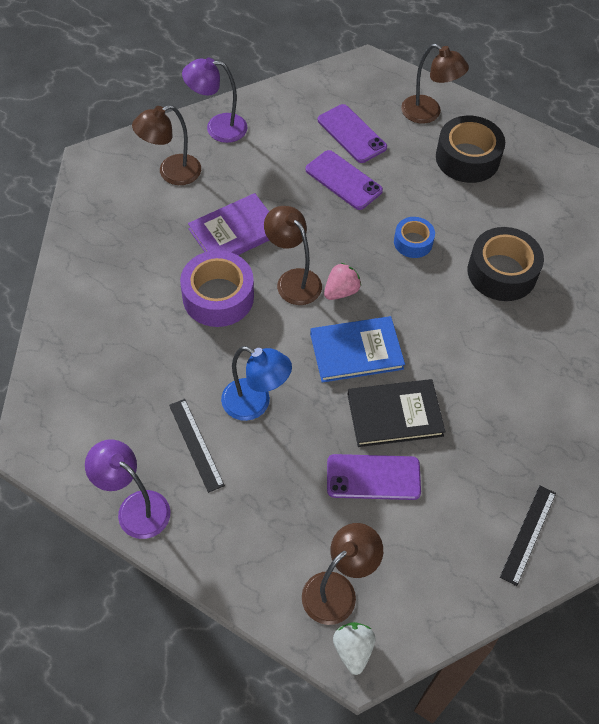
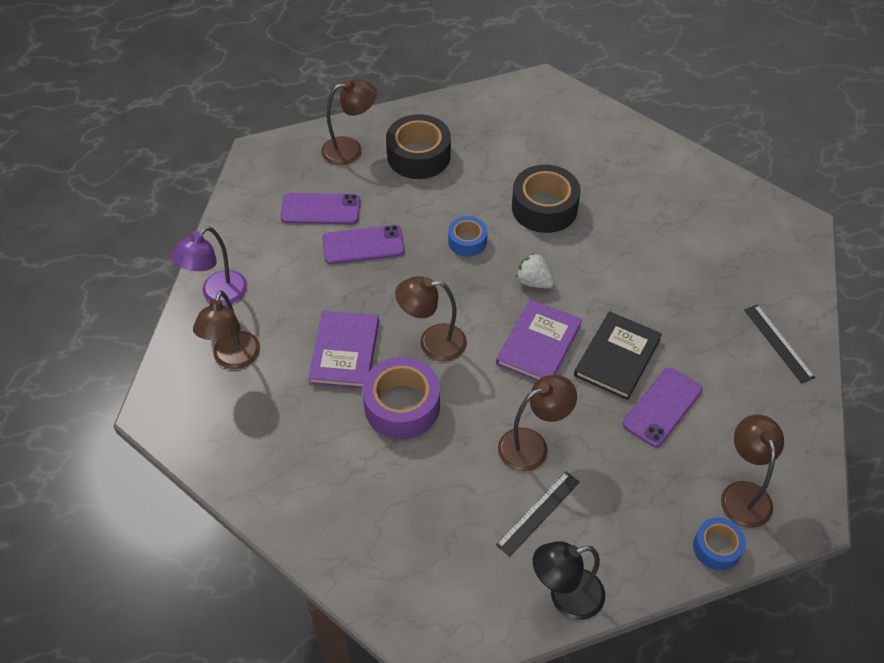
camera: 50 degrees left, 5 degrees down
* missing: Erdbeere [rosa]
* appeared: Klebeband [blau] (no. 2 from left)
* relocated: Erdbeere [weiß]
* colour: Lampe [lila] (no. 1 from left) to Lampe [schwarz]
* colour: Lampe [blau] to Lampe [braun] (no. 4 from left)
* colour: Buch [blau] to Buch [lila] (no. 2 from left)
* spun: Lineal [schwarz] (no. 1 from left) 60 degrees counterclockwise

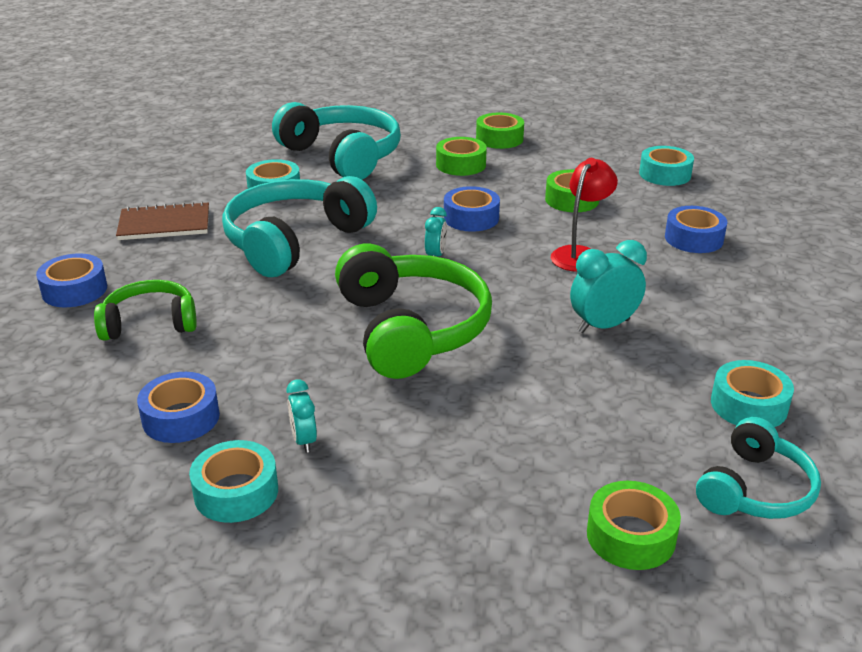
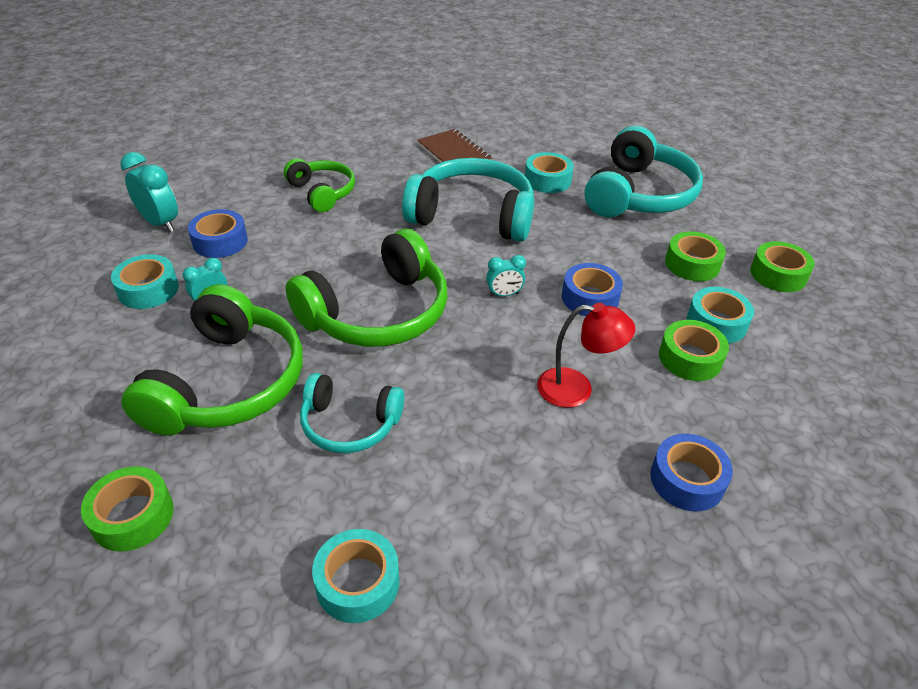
camera: 65 degrees right, 10 degrees up
* missing: Klebeband [blau] (no. 1 from left)
* appeared: Kopfhörer [grün] (no. 1 from left)
* relocated: Wecker [türkis] (no. 3 from left in the first image) to Wecker [türkis] (no. 1 from left)
* relocated: Klebeband [türkis] (no. 3 from left in the first image) to Klebeband [türkis] (no. 4 from left)
* relocated: Kopfhörer [türkis] (no. 3 from left in the first image) to Kopfhörer [türkis] (no. 1 from left)

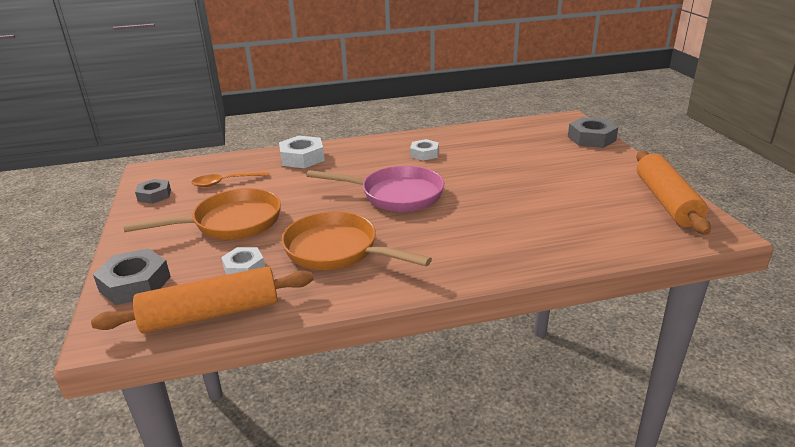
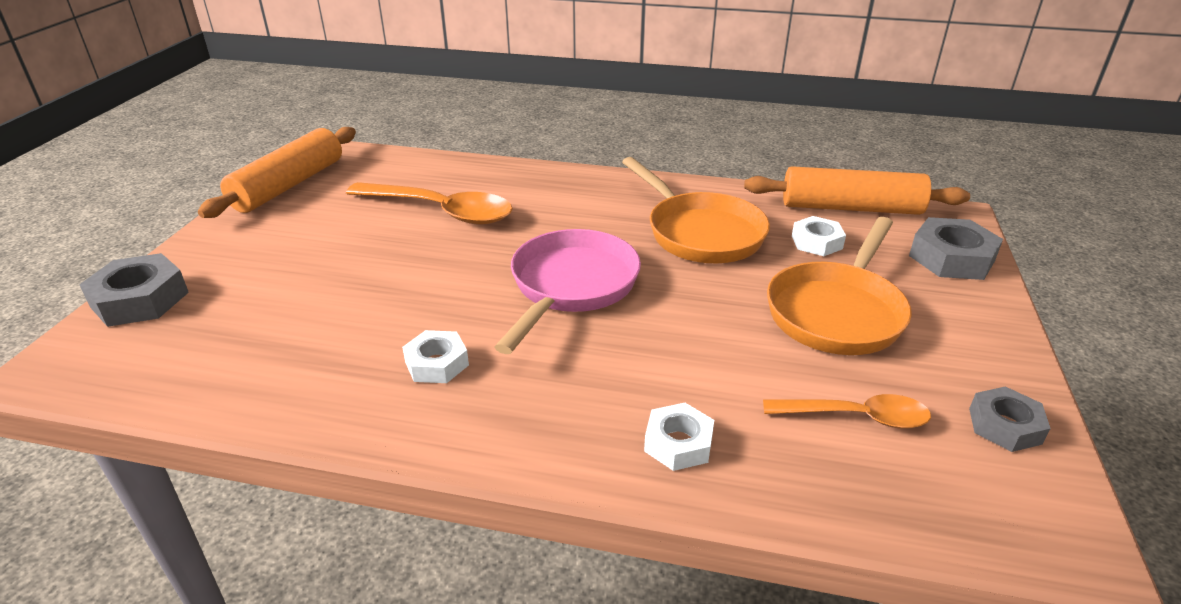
camera: 155 degrees left, 5 degrees up
* appeared: Löffel [orange] (no. 1 from left)
* spun: Pfanne [orange] (no. 1 from left in the first image) 60 degrees counterclockwise
* spun: Pfanne [rosa] 75 degrees clockwise
* size: Sechskantmutter [weiß] (no. 2 from left) x0.64

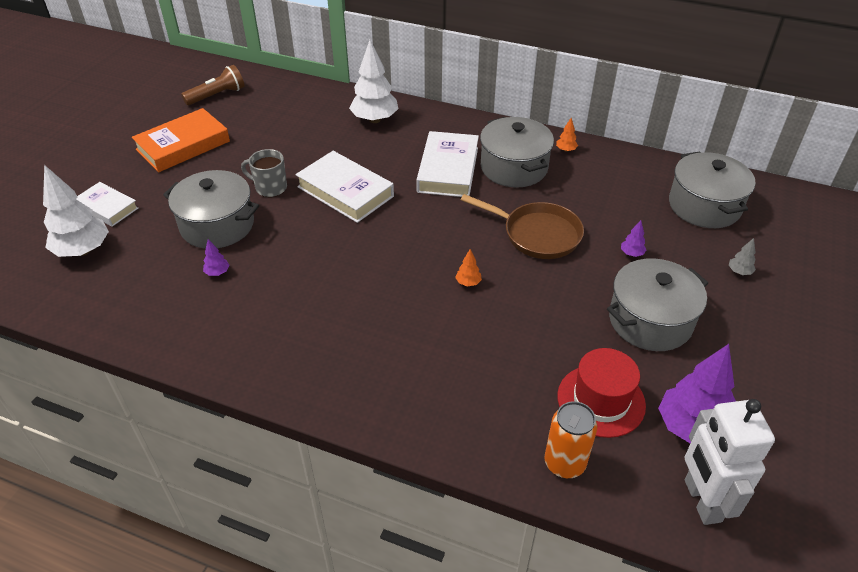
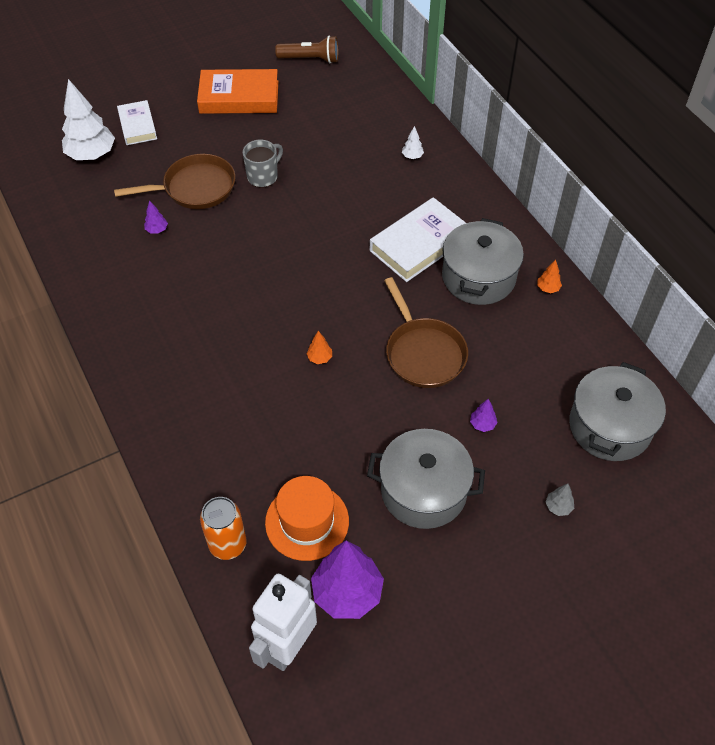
camera: 40 degrees right, 10 degrees up
* missing: Buch [weiß] (no. 2 from left)
* exchanged: Kochtopf [grau] (no. 1 from left) to Pfanne [braun] (no. 1 from left)
* colour: Hut [rot] to Hut [orange]
* spun: Tasse [grau] 75 degrees clockwise
* size: Baum [weiß] (no. 2 from left) x0.42

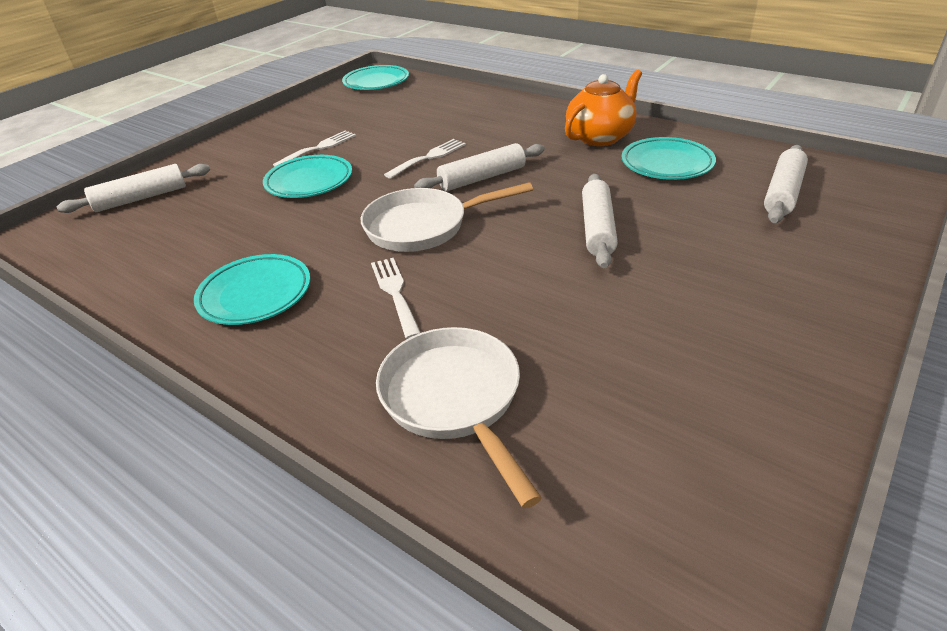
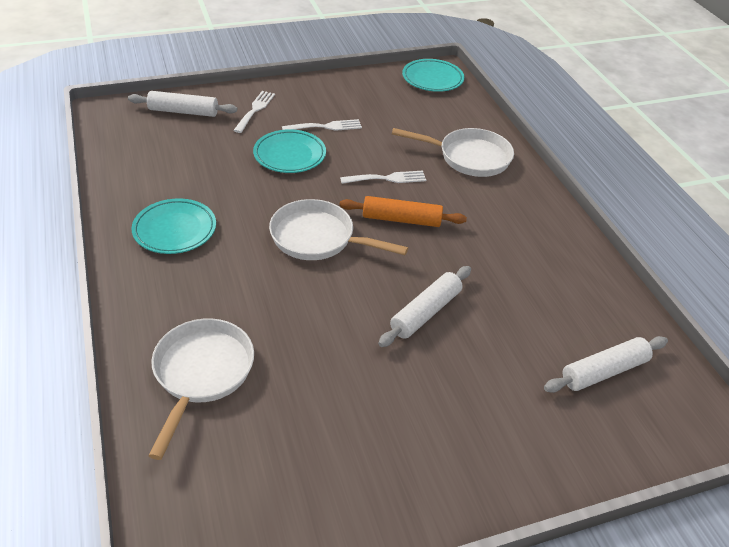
camera: 30 degrees right, 5 degrees up
* missing: Teekanne [orange]
* missing: Teller [türkis] (no. 4 from left)
* appeared: Pfanne [weiß] (no. 3 from left)
* relocated: Gabel [weiß] (no. 2 from left in the first image) to Gabel [weiß] (no. 1 from left)
* colour: Nudelholz [weiß] (no. 2 from left) to Nudelholz [orange]

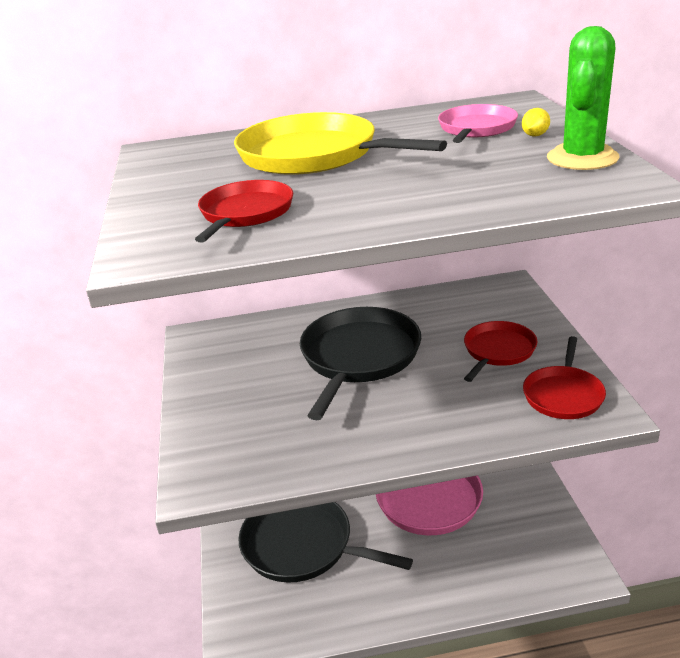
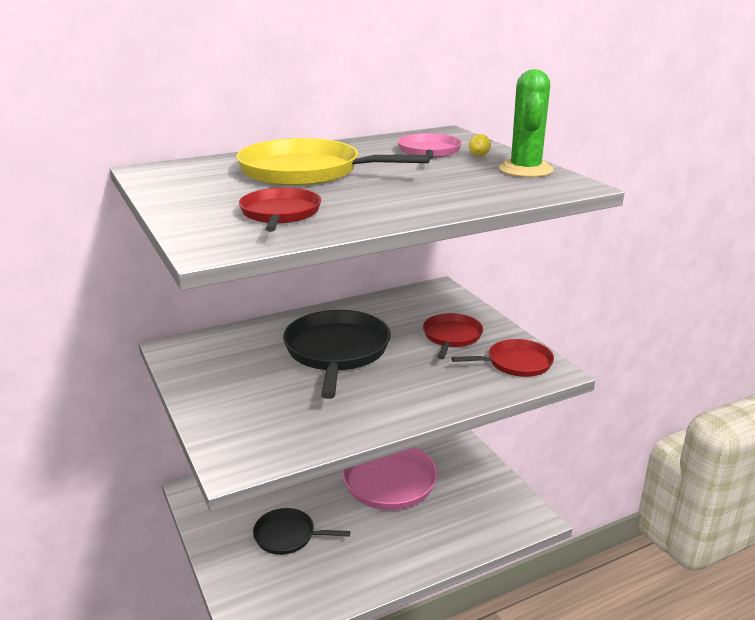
camera: 20 degrees left, 5 degrees down
* spun: Pfanne [rot] (no. 3 from left) 105 degrees counterclockwise
* size: Pfanne [schwarz] (no. 1 from left) x0.58

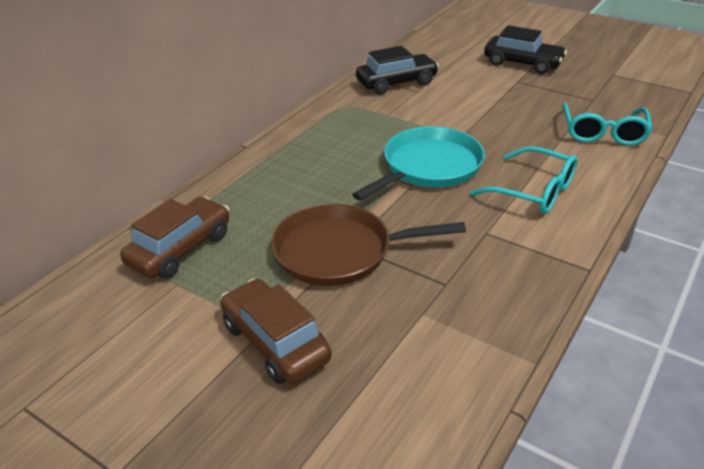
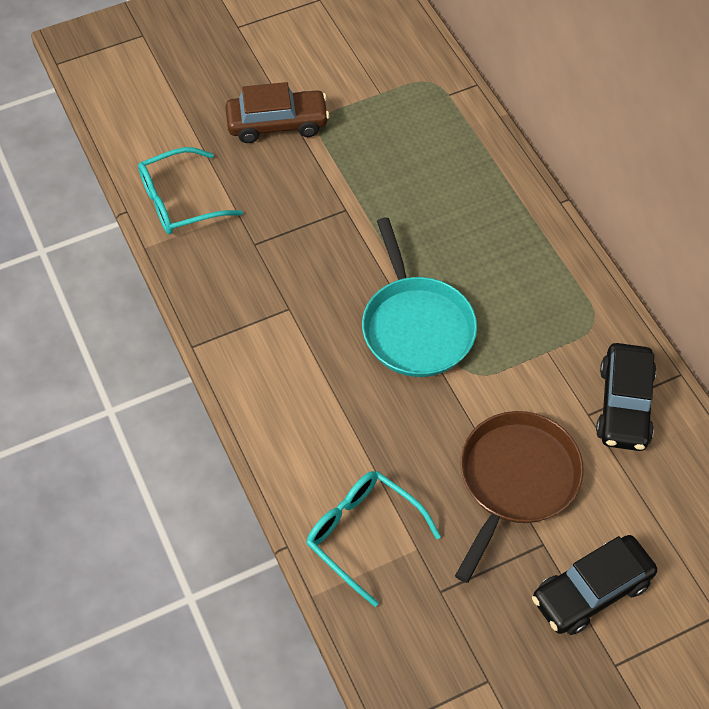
camera: 120 degrees right, 20 degrees up
* missing: Auto [braun] (no. 1 from left)
* relocated: Pfanne [braun]
* relocated: Brille [türkis] (no. 1 from left)

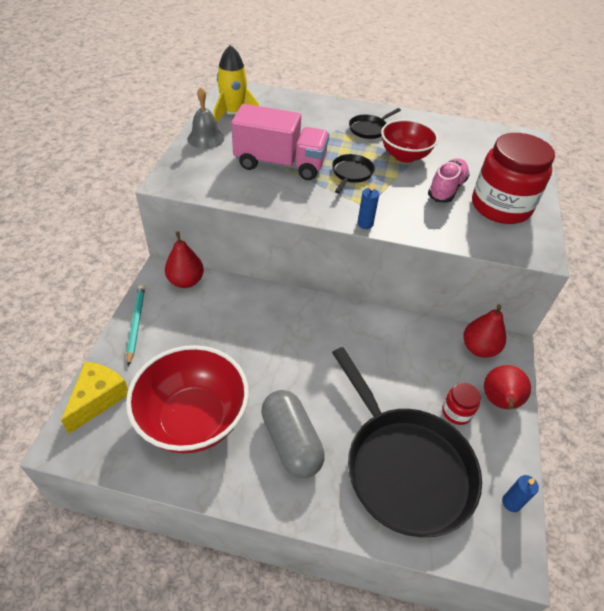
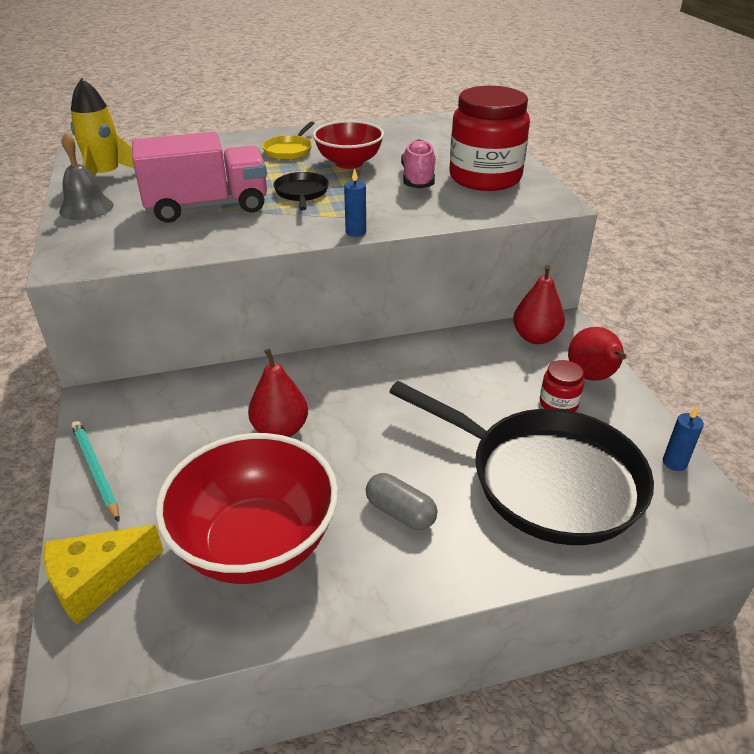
camera: 25 degrees left, 10 degrees down
* relocated: Birne [rot] (no. 1 from left)
* colour: Pfanne [schwarz] (no. 2 from left) to Pfanne [gelb]
* spun: Käse [gelb] 120 degrees counterclockwise
* size: Kapsel [grau] x0.61

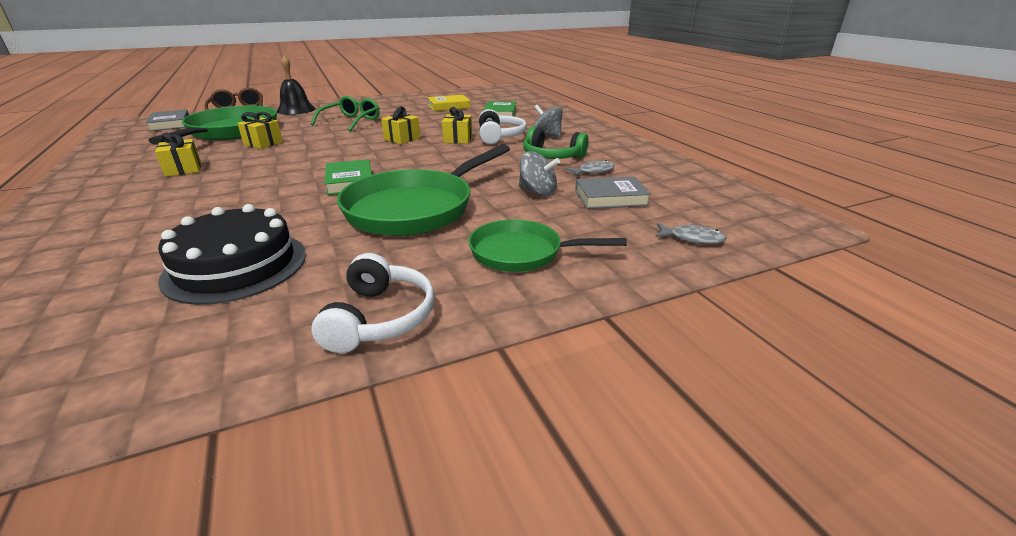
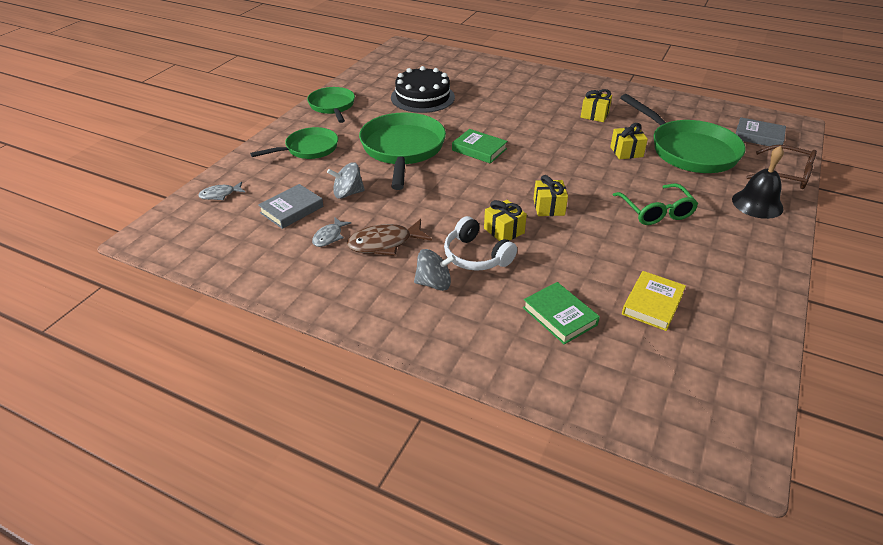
camera: 140 degrees right, 10 degrees up
* exchanged: Kopfhörer [weiß] (no. 1 from left) to Pfanne [grün] (no. 2 from left)
* exchanged: Kopfhörer [grün] to Fisch [braun]

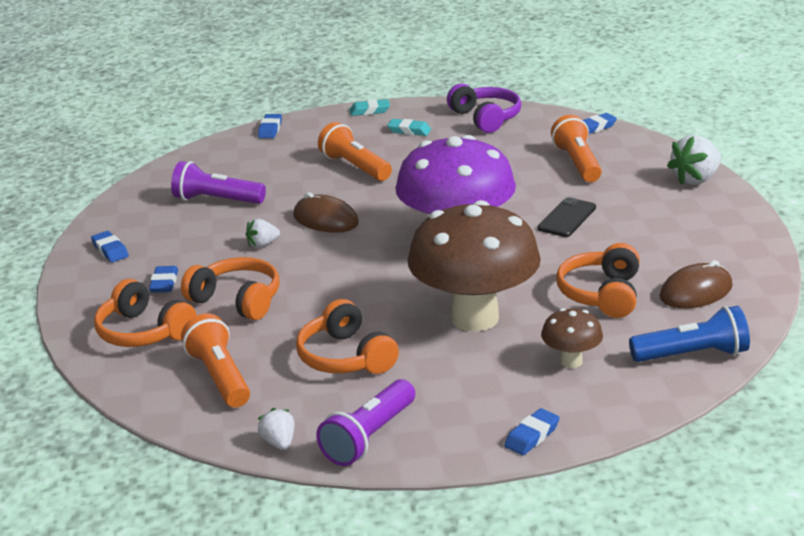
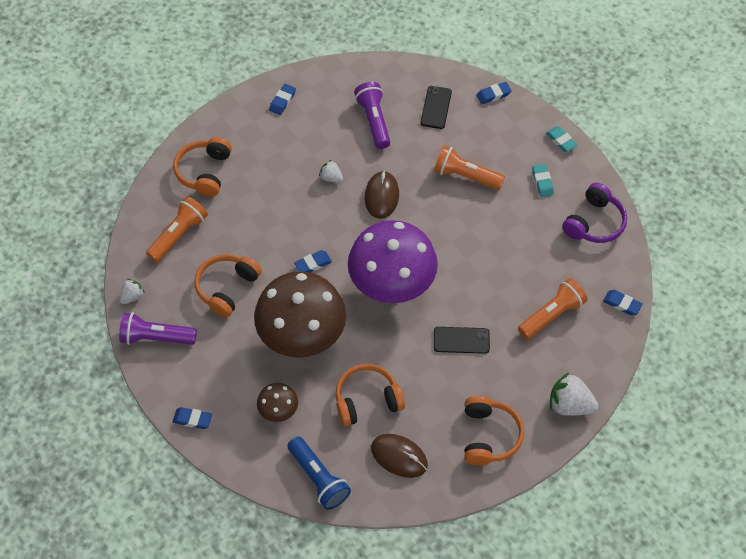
camera: 60 degrees right, 30 degrees up
* appeared: Handy [schwarz] (no. 1 from left)
* relocated: Radiergummi [blau] (no. 2 from left in the first image) to Radiergummi [blau] (no. 3 from left)
* relocated: Kopfhörer [orange] (no. 2 from left in the first image) to Kopfhörer [orange] (no. 4 from left)
* spun: Taschenlampe [orange] (no. 2 from left) 90 degrees counterclockwise

